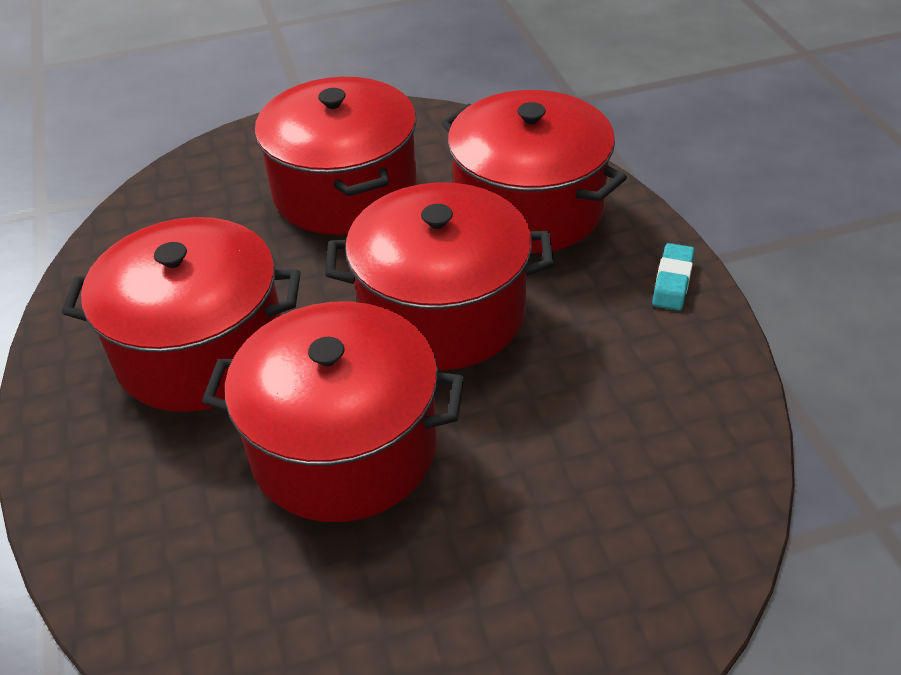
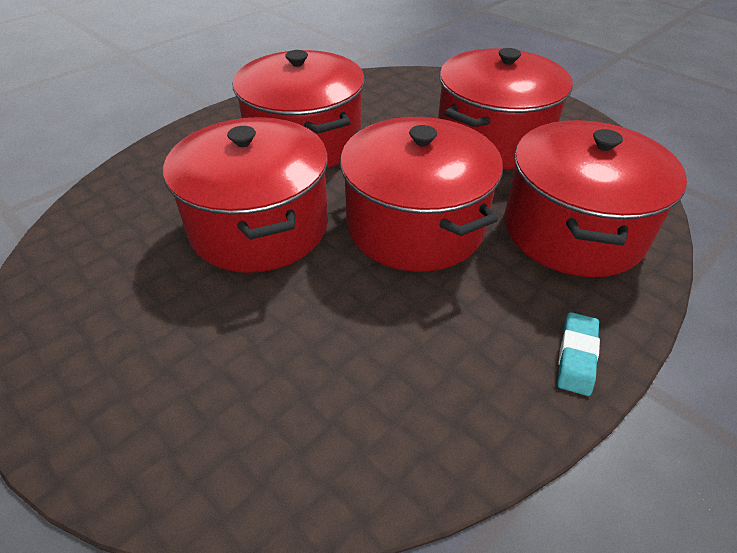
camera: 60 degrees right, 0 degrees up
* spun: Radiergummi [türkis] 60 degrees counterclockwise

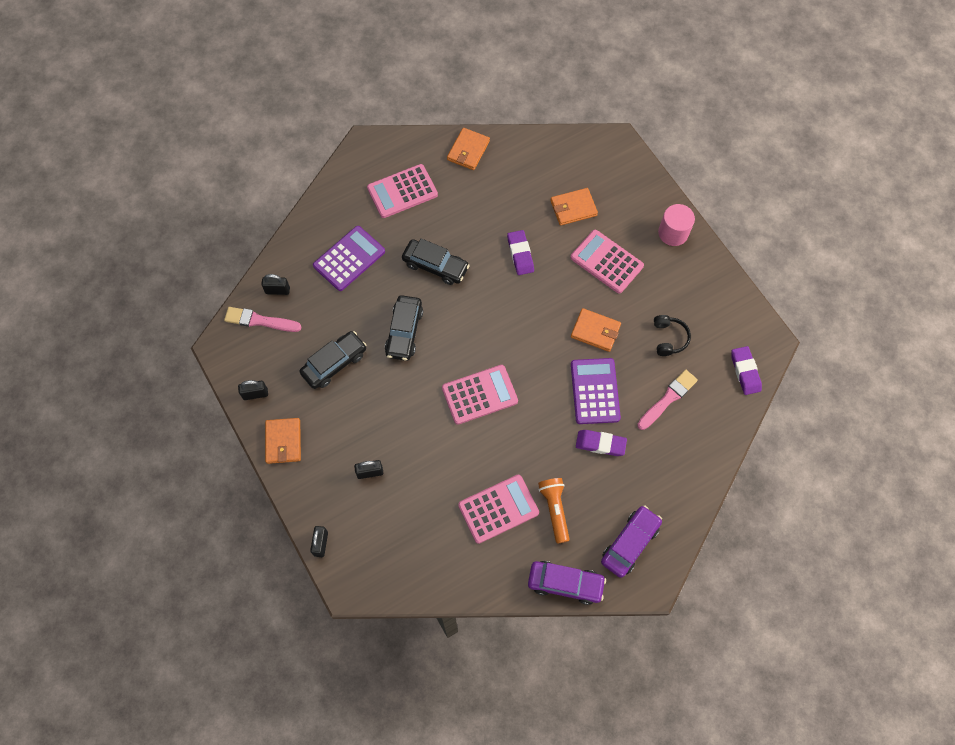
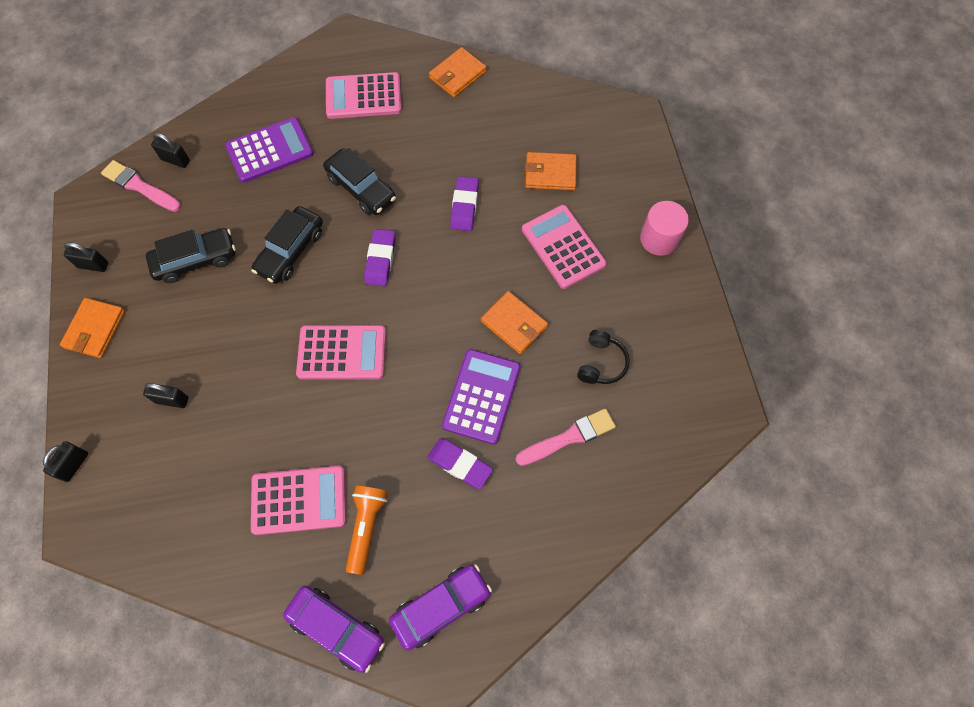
camera: 20 degrees right, 0 degrees up
* relocated: Radiergummi [lila] (no. 3 from left in the first image) to Radiergummi [lila] (no. 1 from left)

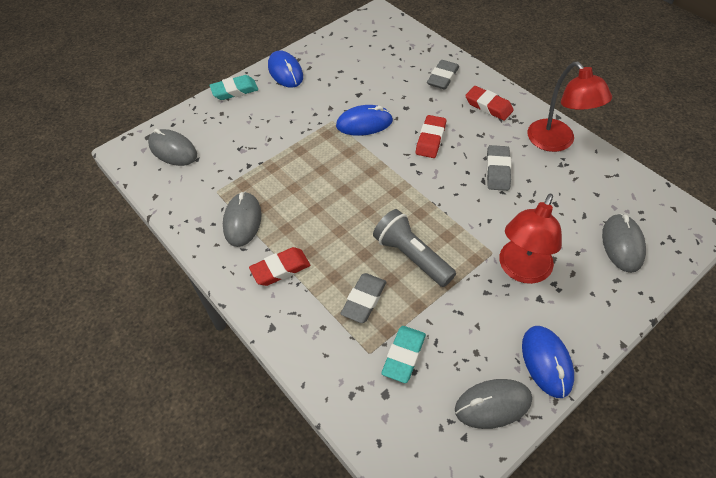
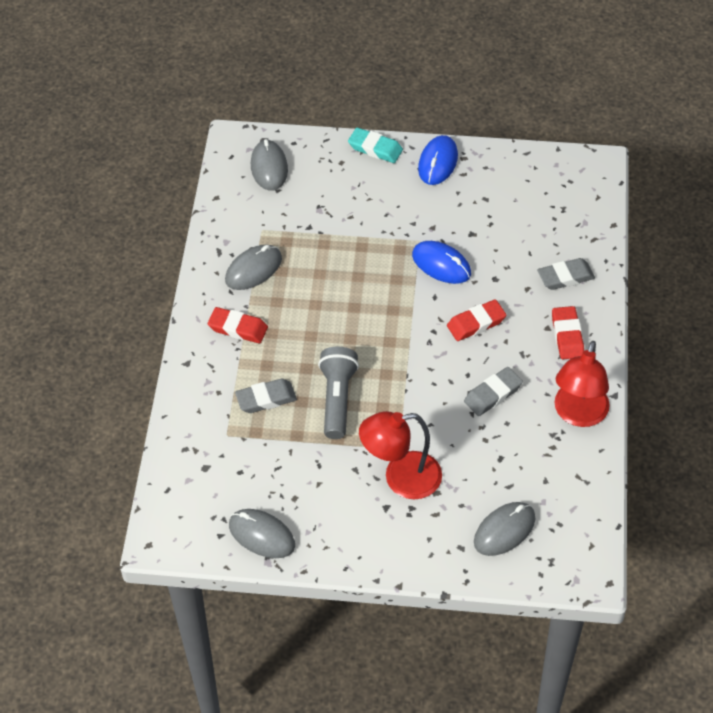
camera: 45 degrees right, 0 degrees up
* missing: Radiergummi [türkis] (no. 2 from left)
* missing: Computermaus [blau] (no. 3 from left)

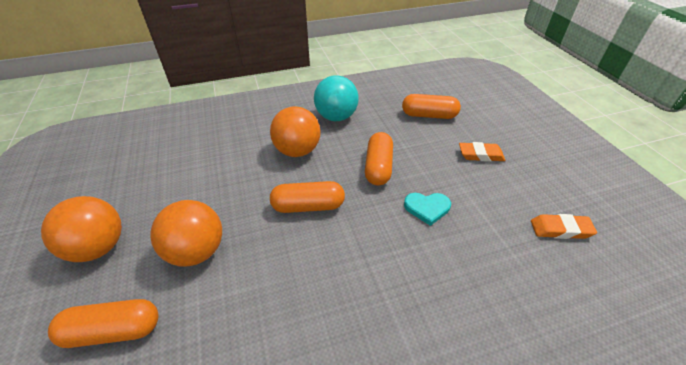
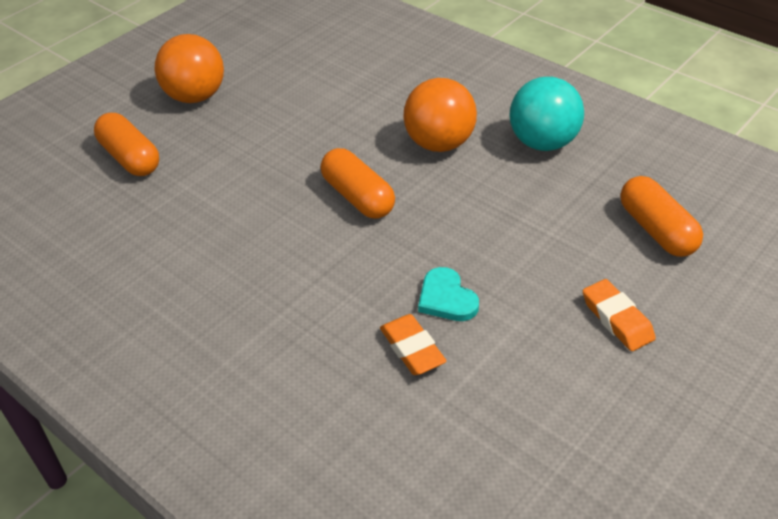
camera: 60 degrees right, 0 degrees up
* missing: Ball [orange] (no. 2 from left)
* missing: Kapsel [orange] (no. 3 from left)
* relocated: Radiergummi [orange] (no. 2 from left in the first image) to Radiergummi [orange] (no. 1 from left)

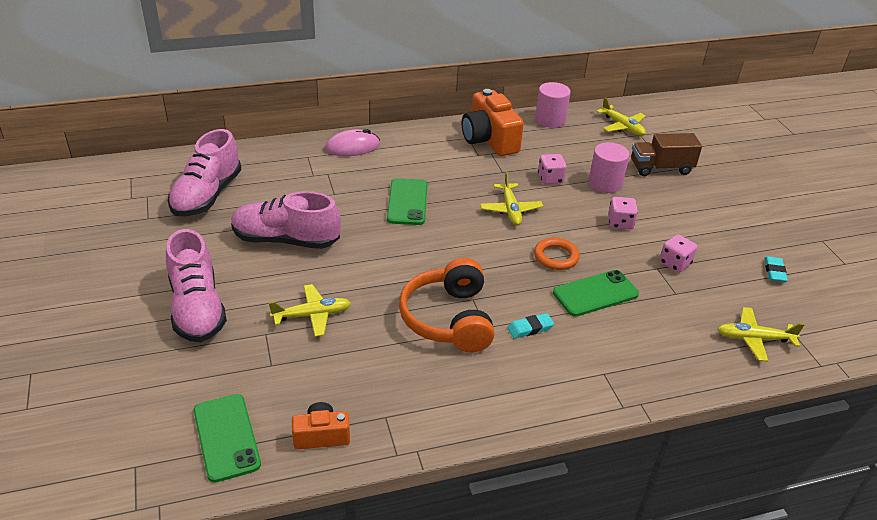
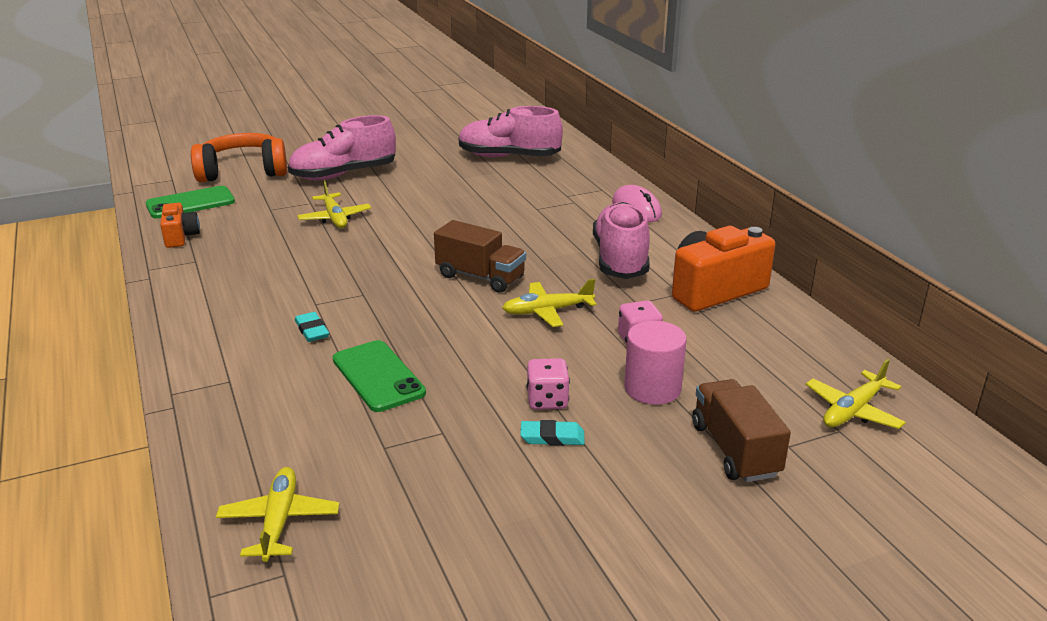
camera: 85 degrees right, 10 degrees down
* missing: Handy [grün] (no. 2 from left)
* missing: Ring [orange]
* missing: Vollzylinder [rosa] (no. 1 from left)
* missing: Spielwürfel [rosa] (no. 3 from left)
* appeared: Lastwagen [braun] (no. 1 from left)
* relocated: Schuh [rosa] (no. 3 from left)
* relocated: Kopfhörer [orange]
* relocated: Radiergummi [türkis] (no. 2 from left)

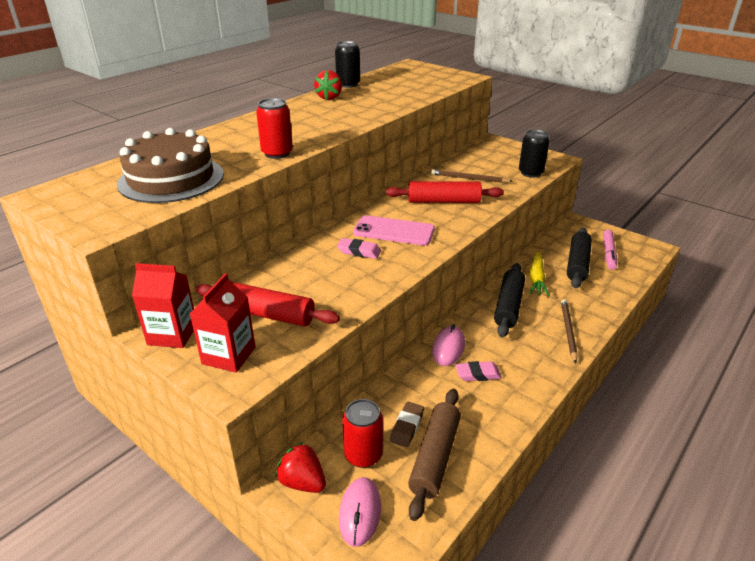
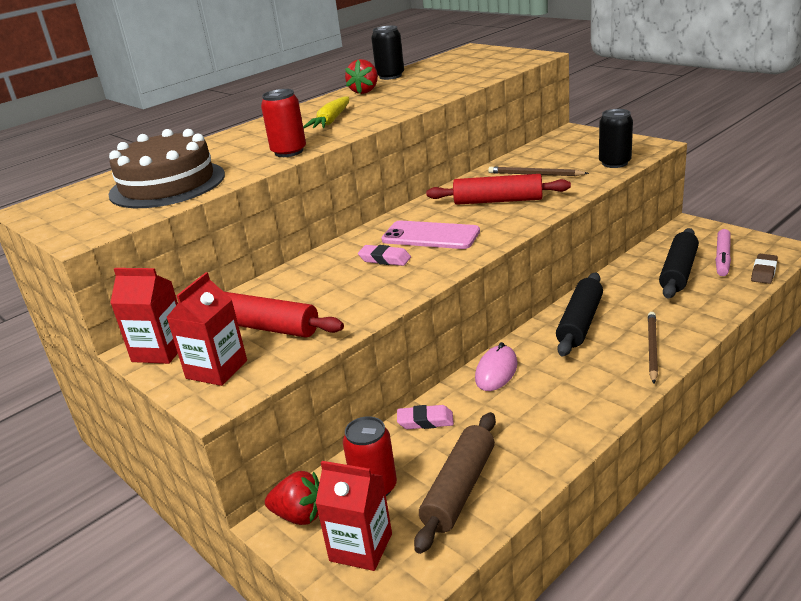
camera: 10 degrees right, 5 degrees down
* relocated: Radiergummi [braun]
* relocated: Radiergummi [rosa] (no. 2 from left)
* relocated: Karotte [gelb]
* exchanged: Computermaus [rosa] (no. 1 from left) to Getränkekarton [rot] (no. 3 from left)
* spun: Erdbeere [rot] (no. 1 from left) 150 degrees clockwise

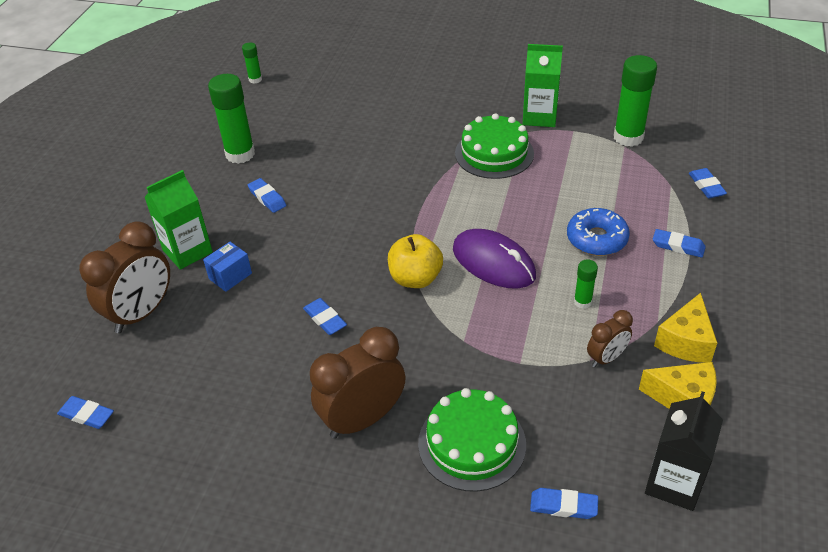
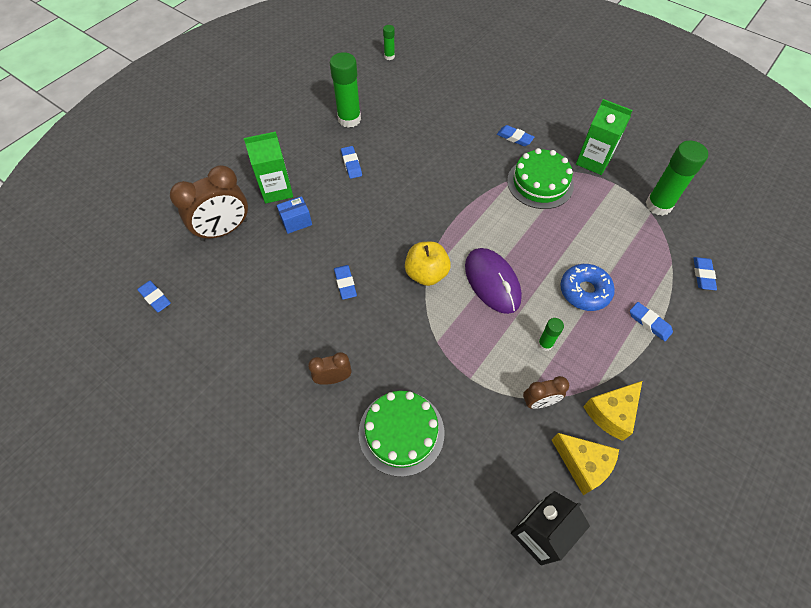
camera: 20 degrees right, 15 degrees up
* relocated: Radiergummi [blau] (no. 4 from left)
* size: Wecker [braun] (no. 2 from left) x0.54

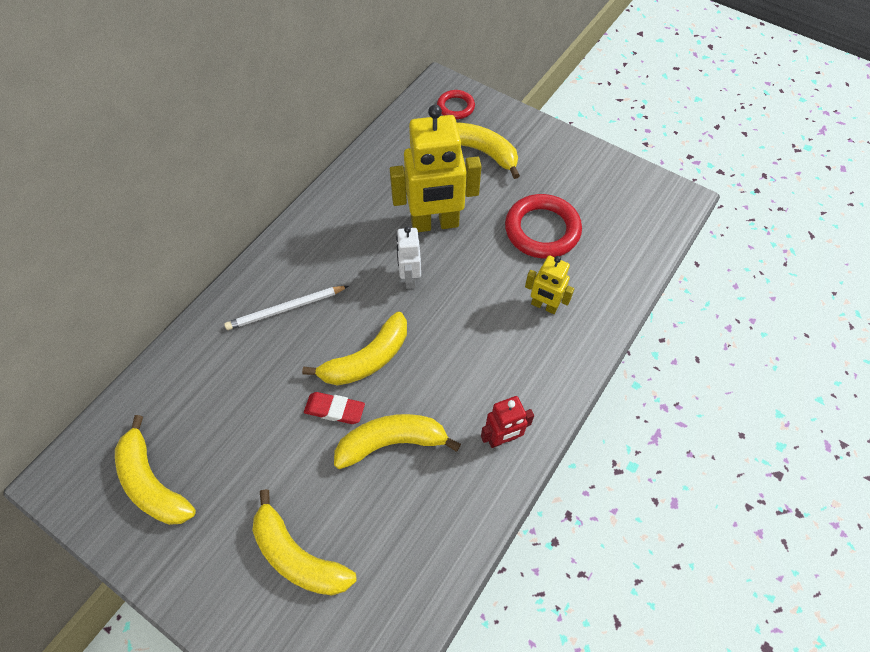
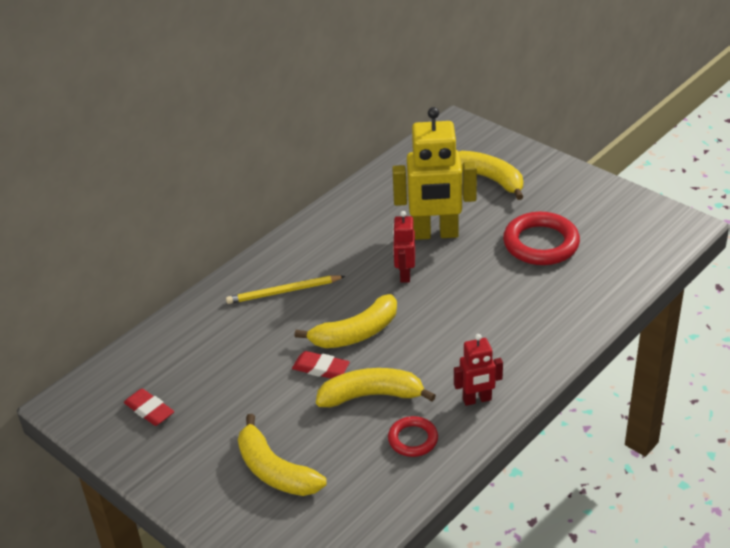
camera: 10 degrees right, 20 degrees down
* missing: Roboter [gelb] (no. 2 from left)
* relocated: Ring [rot] (no. 1 from left)
* exchanged: Banane [gelb] (no. 1 from left) to Radiergummi [rot] (no. 1 from left)
* colour: Bleistift [weiß] to Bleistift [gelb]
* colour: Roboter [weiß] to Roboter [rot] (no. 1 from left)

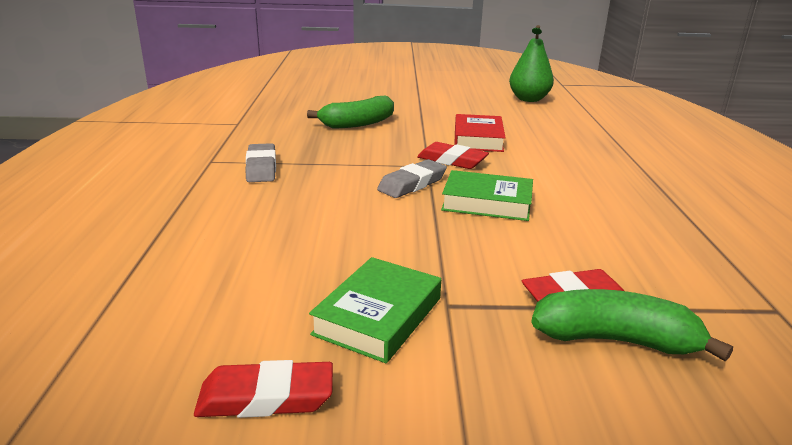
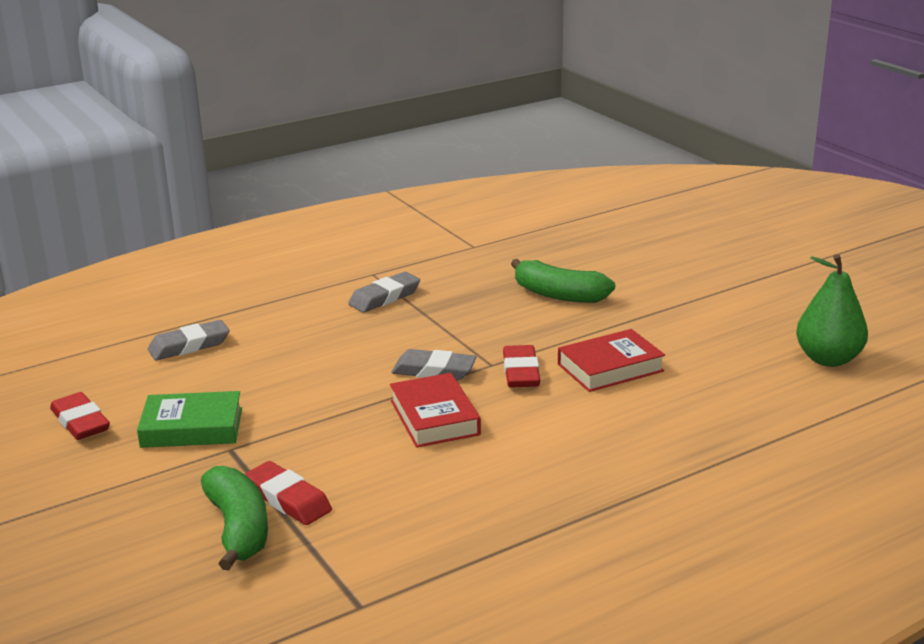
camera: 60 degrees right, 0 degrees up
* appeared: Radiergummi [grau] (no. 1 from left)
* colour: Buch [grün] (no. 2 from left) to Buch [rot] (no. 1 from left)

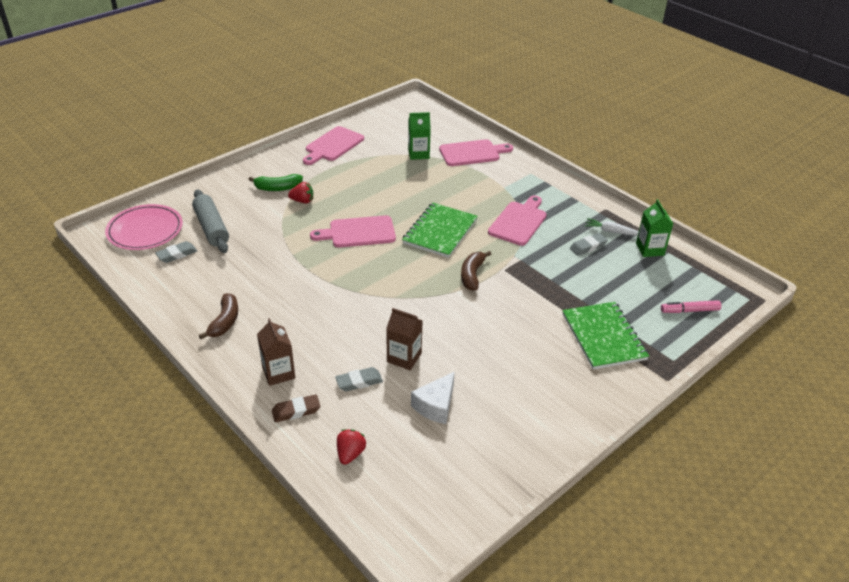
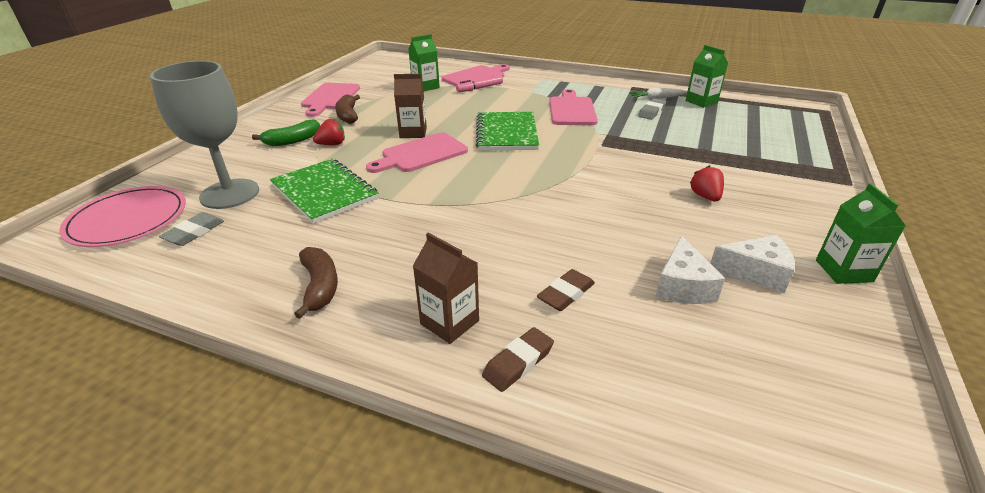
camera: 25 degrees left, 5 degrees down
* appeared: Käse [weiß] (no. 2 from left)
* appeared: Getränkekarton [grün] (no. 3 from left)
* relocated: Erdbeere [rot] (no. 2 from left)
* relocated: Getränkekarton [braun] (no. 2 from left in the first image) to Getränkekarton [braun] (no. 1 from left)
* relocated: Banane [braun] (no. 2 from left)
* relocated: Notizbuch [grün] (no. 2 from left in the first image) to Notizbuch [grün] (no. 1 from left)
* relocated: Filzstift [rosa]
* exchanged: Nudelholz [grau] to Kelch [grau]
* colour: Radiergummi [grau] (no. 2 from left) to Radiergummi [braun] (no. 2 from left)

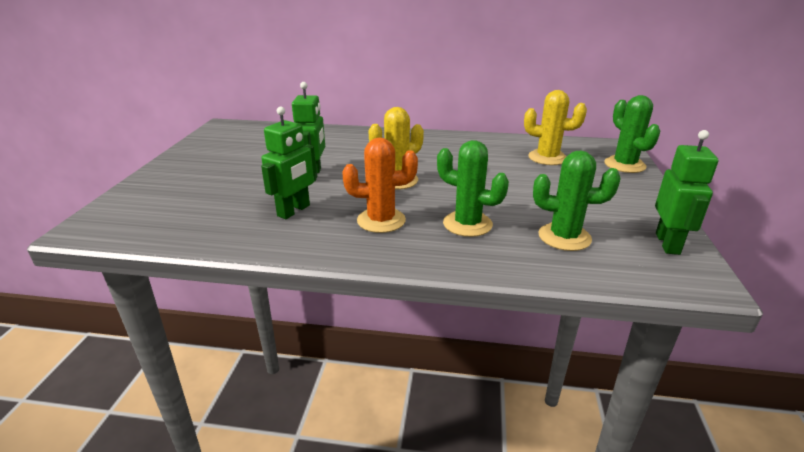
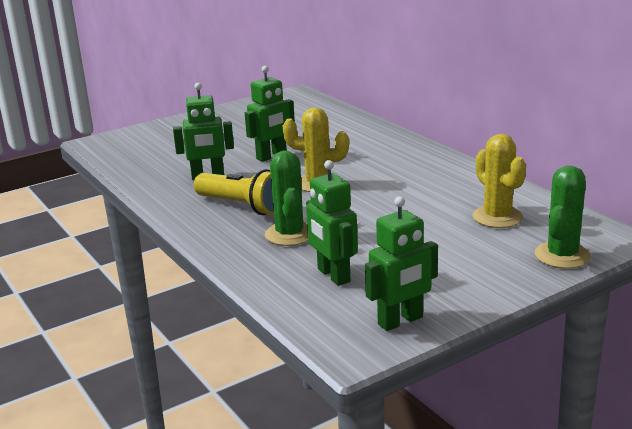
camera: 50 degrees right, 5 degrees down
* exchanged: Kaktus [orange] to Taschenlampe [gelb]
* exchanged: Kaktus [grün] (no. 2 from left) to Roboter [grün] (no. 3 from left)

